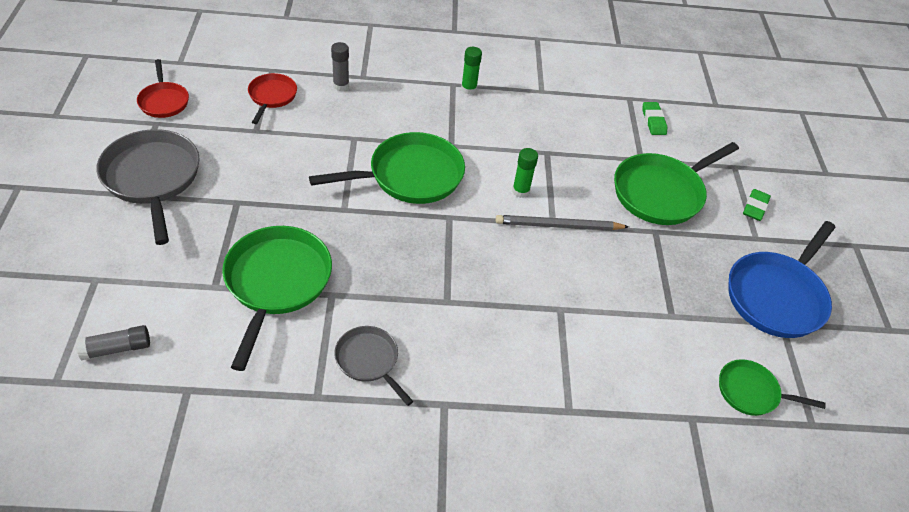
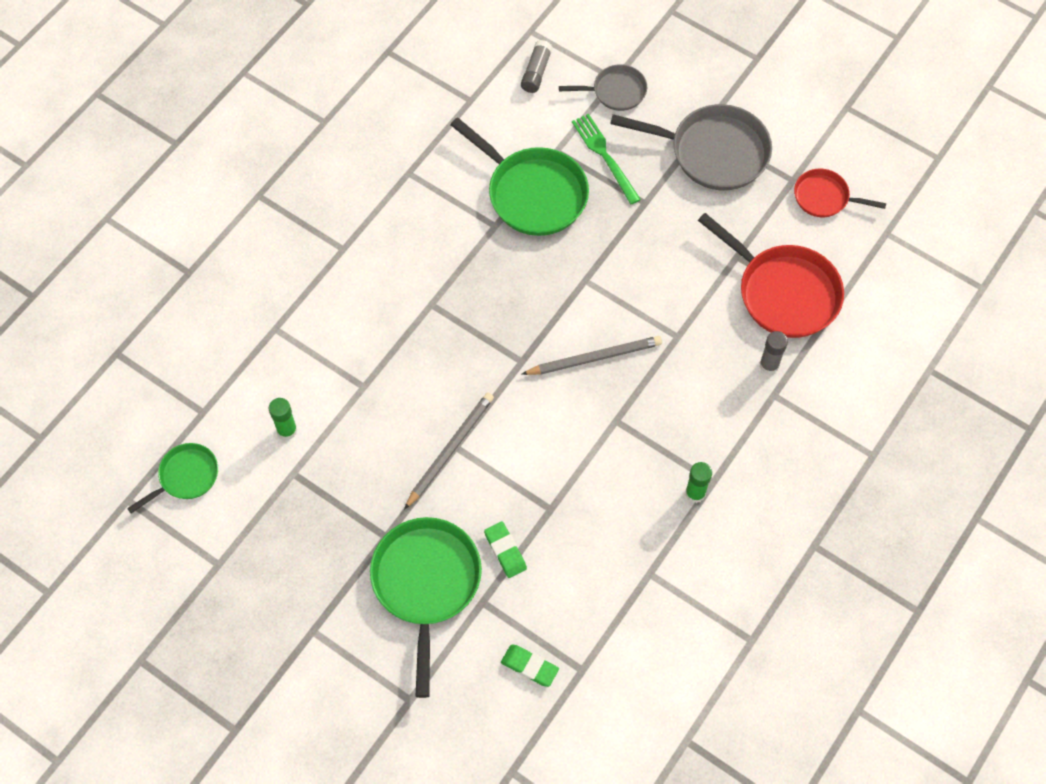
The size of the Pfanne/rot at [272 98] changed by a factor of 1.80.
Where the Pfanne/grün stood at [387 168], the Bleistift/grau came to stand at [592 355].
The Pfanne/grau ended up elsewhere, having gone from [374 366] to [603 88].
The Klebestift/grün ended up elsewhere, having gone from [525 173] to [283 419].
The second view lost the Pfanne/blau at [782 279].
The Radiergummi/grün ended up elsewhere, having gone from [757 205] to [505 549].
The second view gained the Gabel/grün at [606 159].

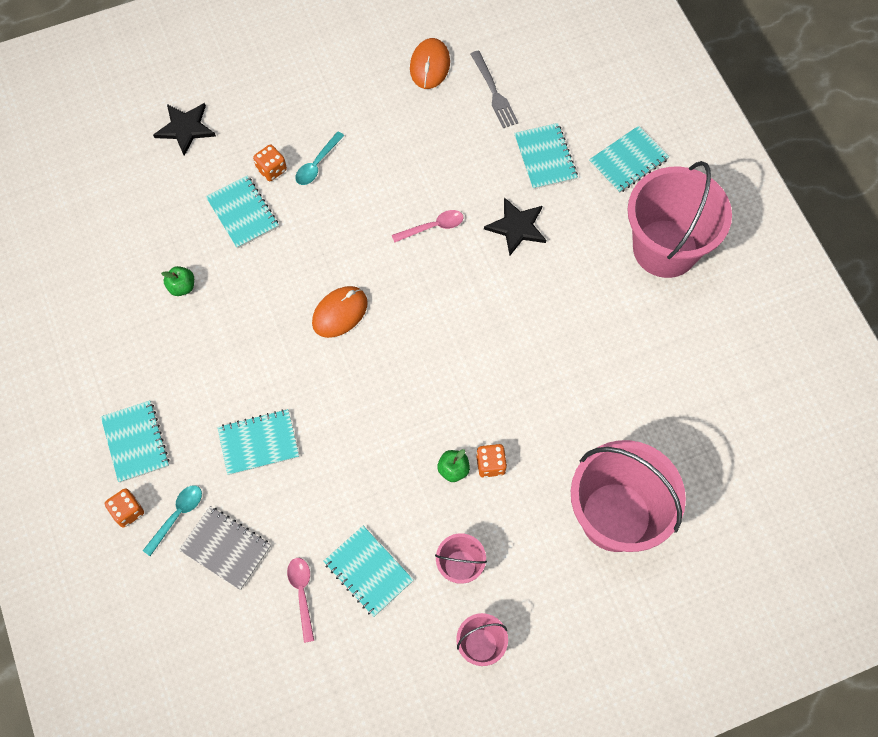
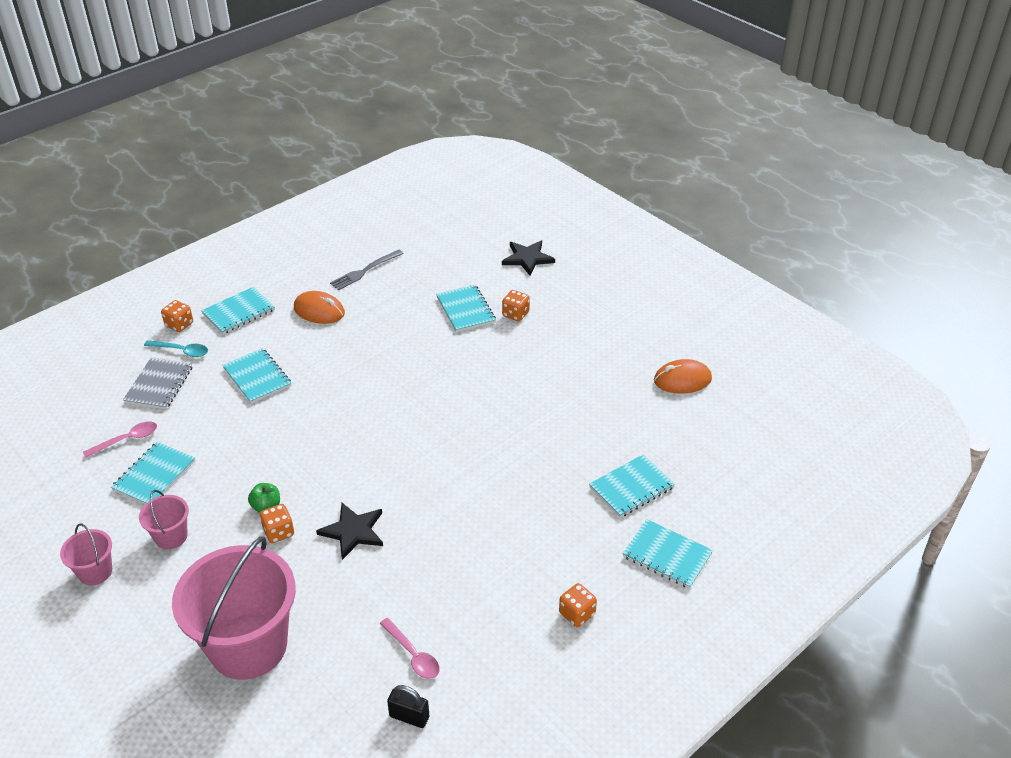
The second view lost the Apfel/grün at [177 281].
The Notizbuch/türkis at [242 212] ended up facing another way, 60 degrees counterclockwise from before.
The second view lost the Löffel/türkis at [319 158].
The Computermaus/orange ended up elsewhere, having gone from [340 312] to [319 307].
The Löffel/rosa ended up elsewhere, having gone from [428 226] to [410 648].
The Gabel/grau ended up elsewhere, having gone from [494 89] to [367 270].
The Stern/schwarz ended up elsewhere, having gone from [515 226] to [349 531].
Where the Eimer/rosa stood at [679 219], the Spielwürfel/orange came to stand at [578 605].
The second view gained the Vorhängeschloss/schwarz at [408 706].

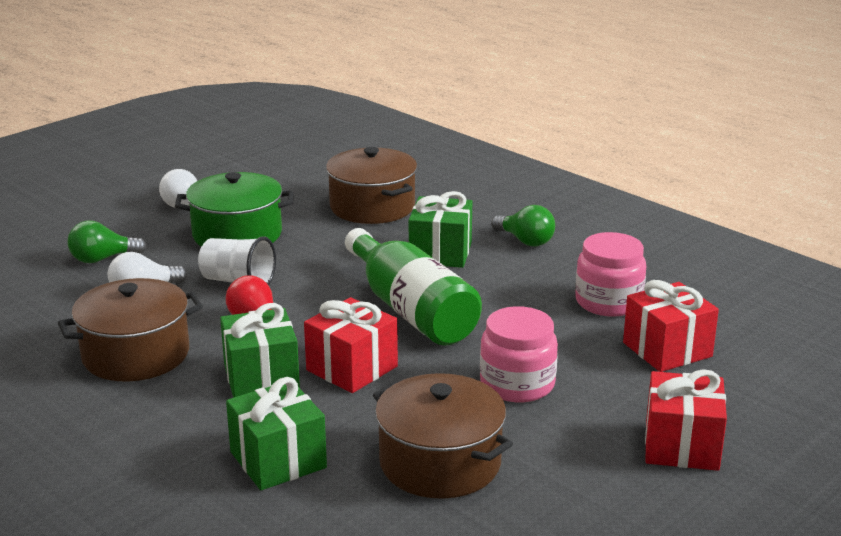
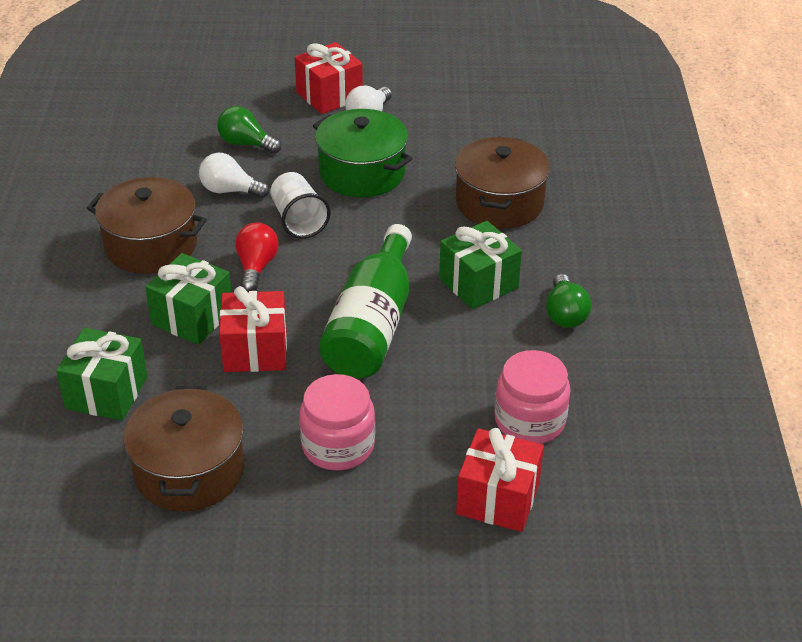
The Geschenk/rot ended up elsewhere, having gone from [686 420] to [329 78].

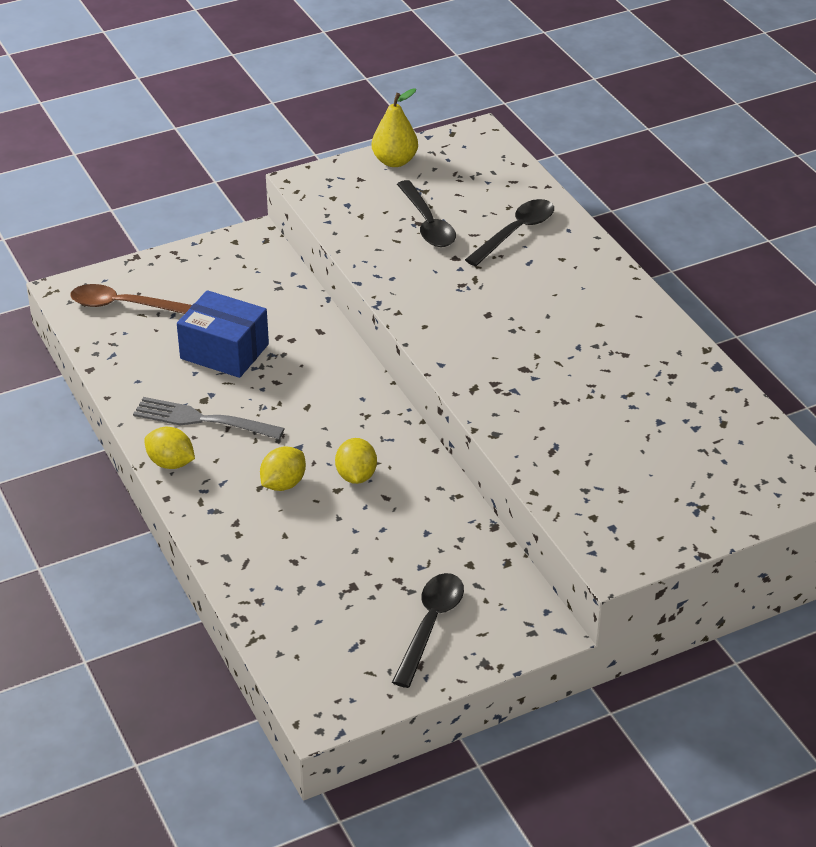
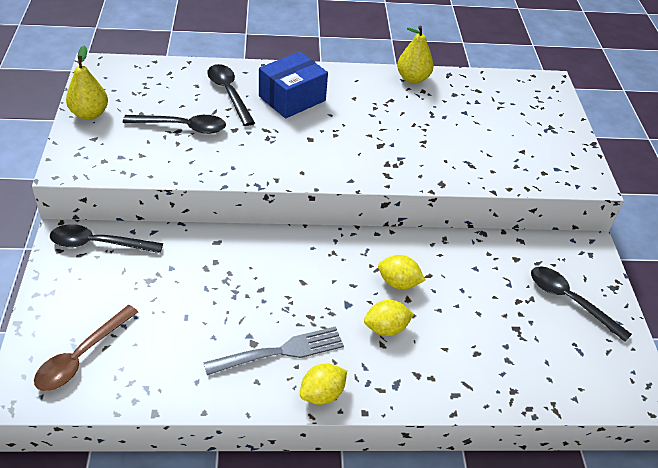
The Gabel/grau at [209 418] ended up facing another way, 150 degrees counterclockwise from before.
The Schachtel/blau ended up elsewhere, having gone from [223 334] to [293 84].
The Zitrone/gelb at [283 468] ended up facing another way, 75 degrees counterclockwise from before.
The second view gained the Löffel/schwarz at [106 238].
The second view gained the Birne/gelb at [415 55].

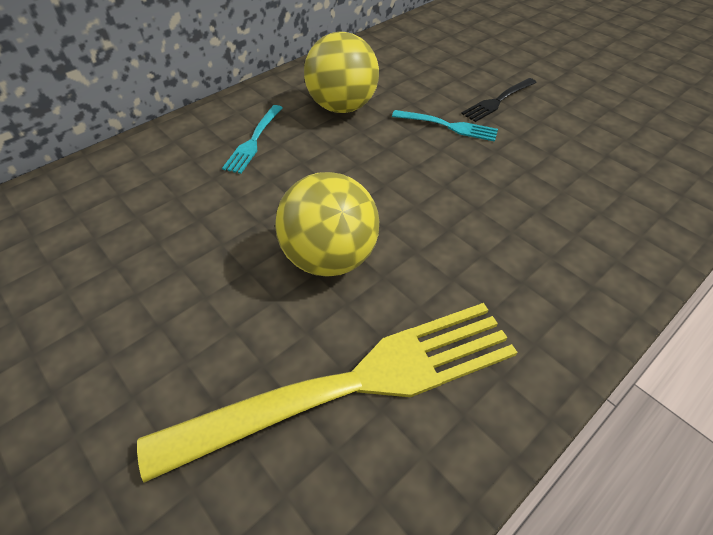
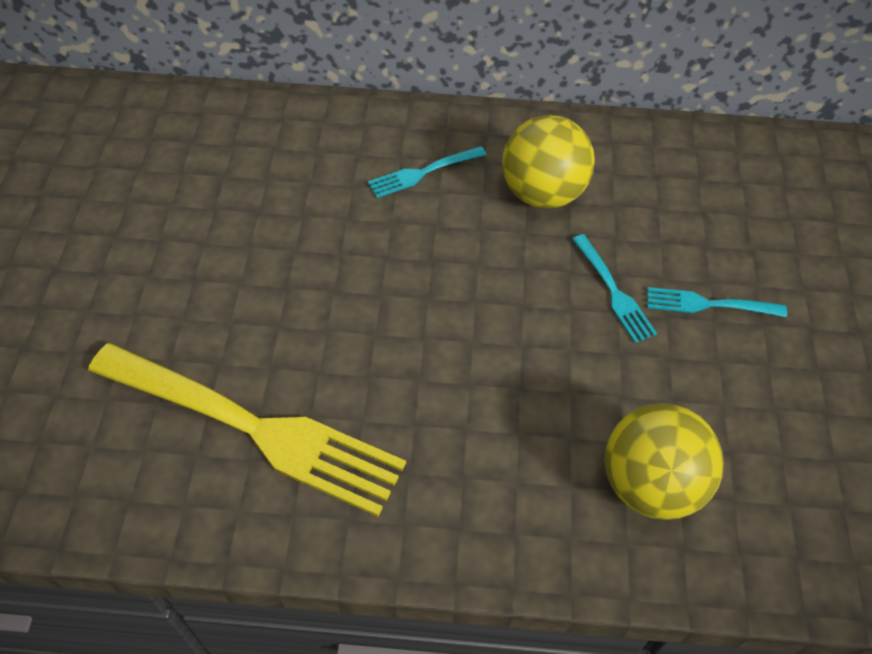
The Ball/gelb ended up elsewhere, having gone from [327 224] to [664 461].
What was the Gabel/schwarz at [499 100] turned into the Gabel/türkis at [717 302].

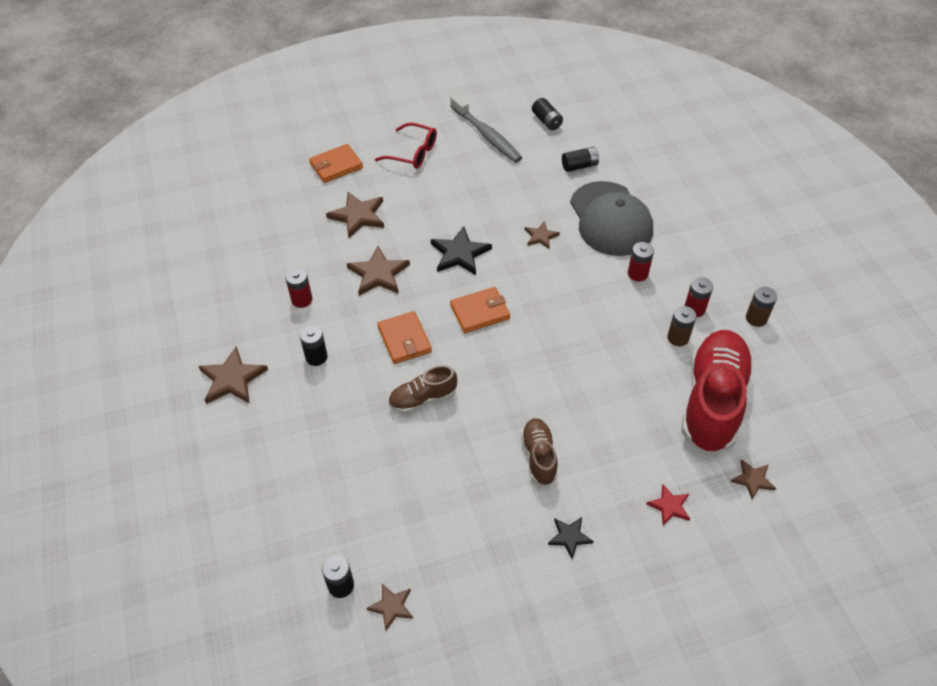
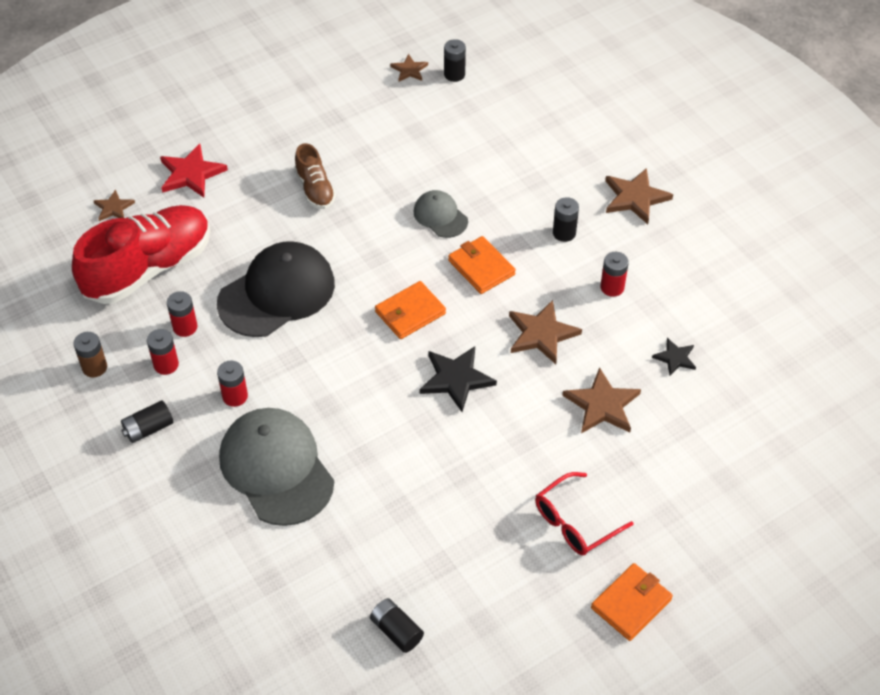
The Geldbörse/orange ended up elsewhere, having gone from [336 163] to [632 602].
The Brille/rot at [406 145] ended up facing another way, 45 degrees counterclockwise from before.
Where the Schuh/braun stood at [422 389], the Kappe/grau came to stand at [441 214].
The second view lost the Zahnbürste/grau at [486 128].
The second view lost the Stern/braun at [542 235].
The Stern/schwarz ended up elsewhere, having gone from [571 538] to [674 356].
The Batterie/schwarz ended up elsewhere, having gone from [580 159] to [147 421].
The size of the Stern/rot at [668 505] changed by a factor of 1.72.
What was the Batterie/braun at [681 326] turned into the Batterie/rot at [182 314].
The Schuh/rot at [717 392] ended up facing another way, 135 degrees counterclockwise from before.
The second view gained the Kappe/schwarz at [276 289].

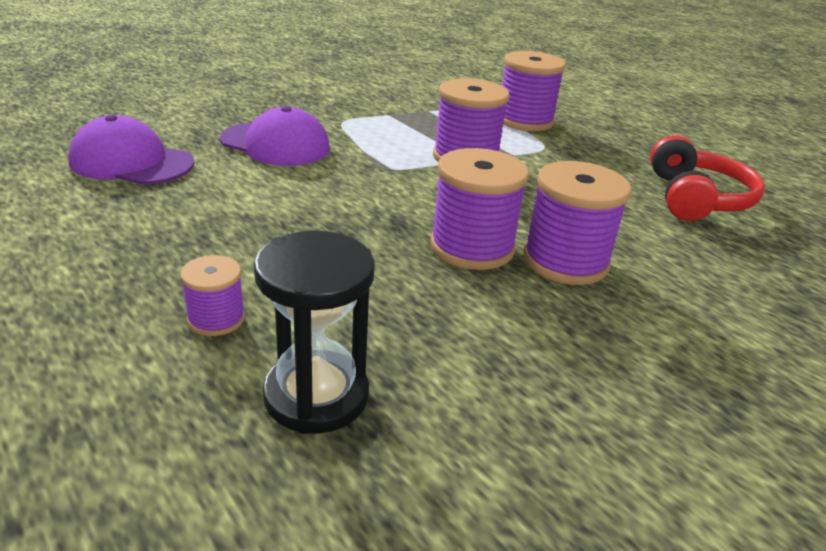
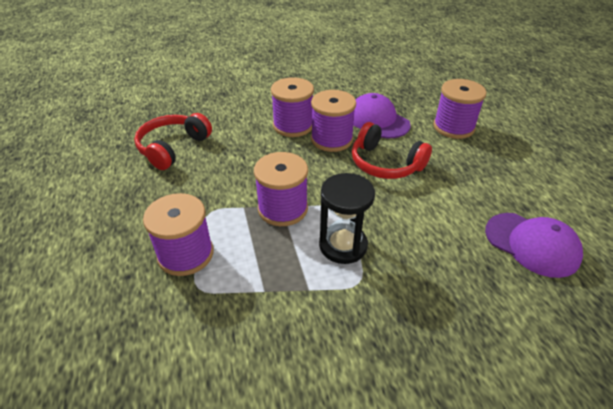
The size of the Garnrolle/lila at [212 295] changed by a factor of 1.86.
The Kappe/lila ended up elsewhere, having gone from [275 136] to [382 115].
The Sanduhr/schwarz ended up elsewhere, having gone from [314 332] to [347 218].
The second view gained the Kopfhörer/rot at [392 150].

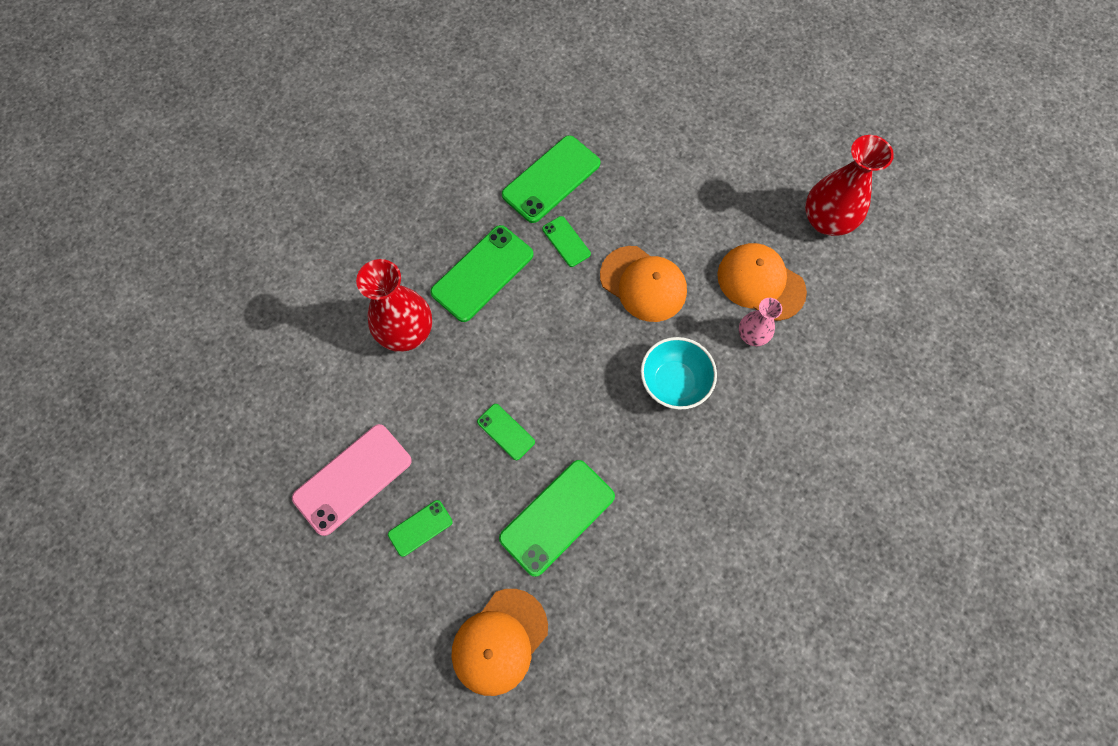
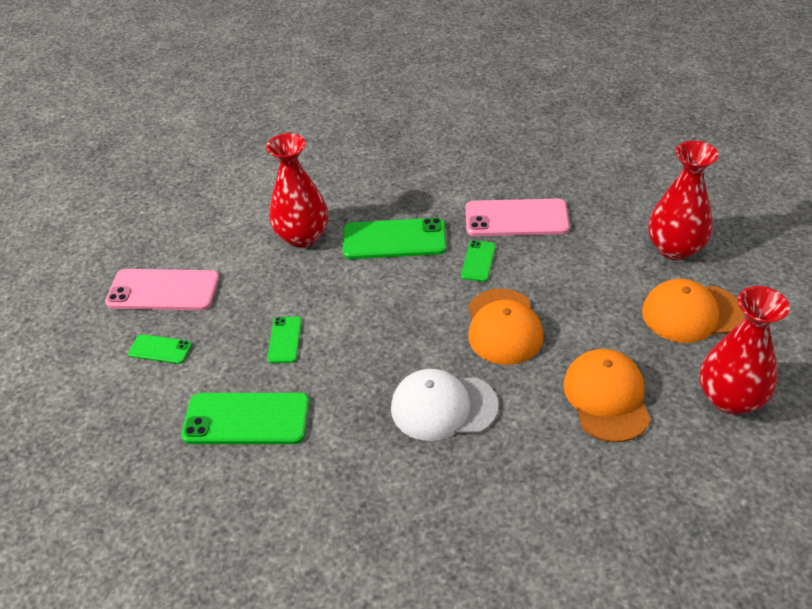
The Kappe/orange ended up elsewhere, having gone from [499 642] to [693 311].
What was the Handy/grün at [551 179] turned into the Handy/rosa at [518 217].
Where the Schüssel/türkis stood at [679 373], the Kappe/weiß came to stand at [444 405].
The second view lost the Vase/rosa at [760 322].
The second view gained the Vase/rot at [683 200].

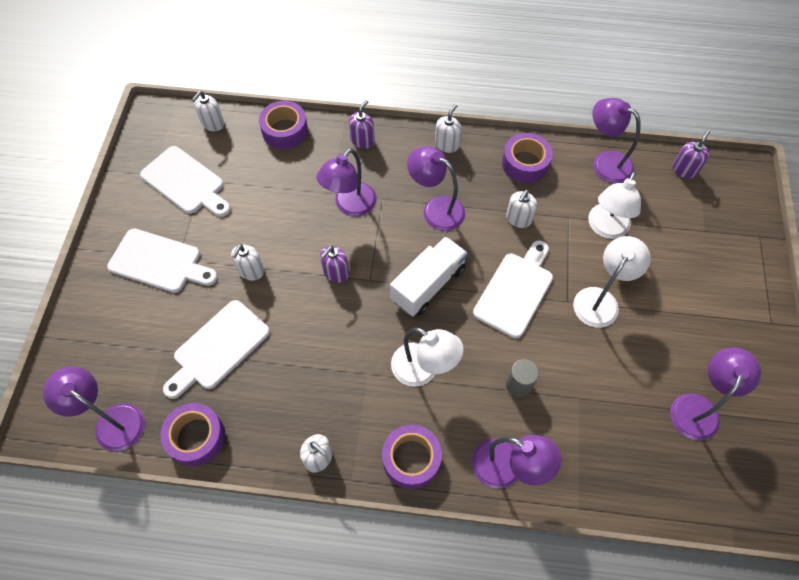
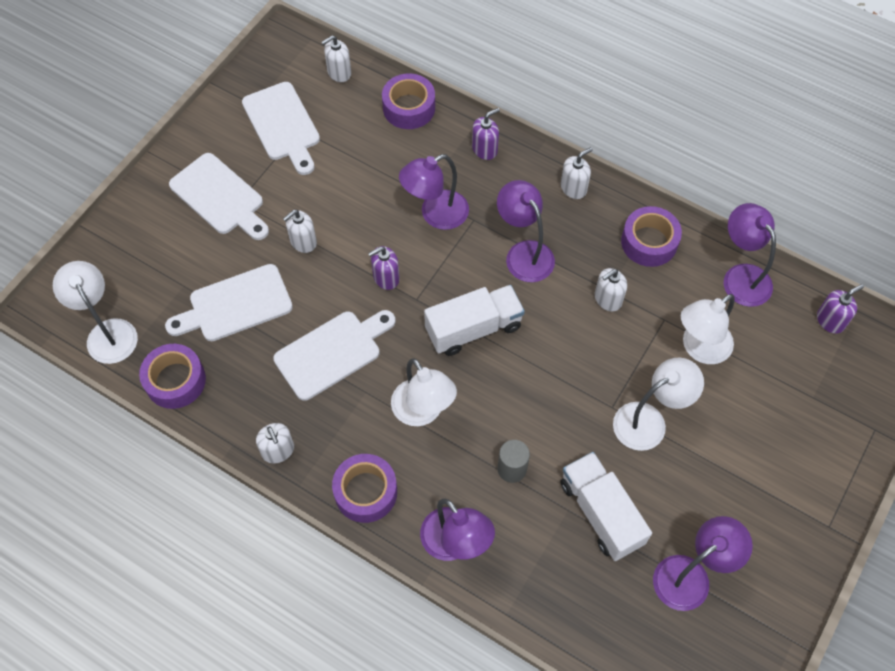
What was the Lampe/lila at [94 409] turned into the Lampe/weiß at [95 312].
The Schneidebrett/weiß ended up elsewhere, having gone from [513 289] to [334 355].
The second view gained the Lastwagen/weiß at [606 506].

